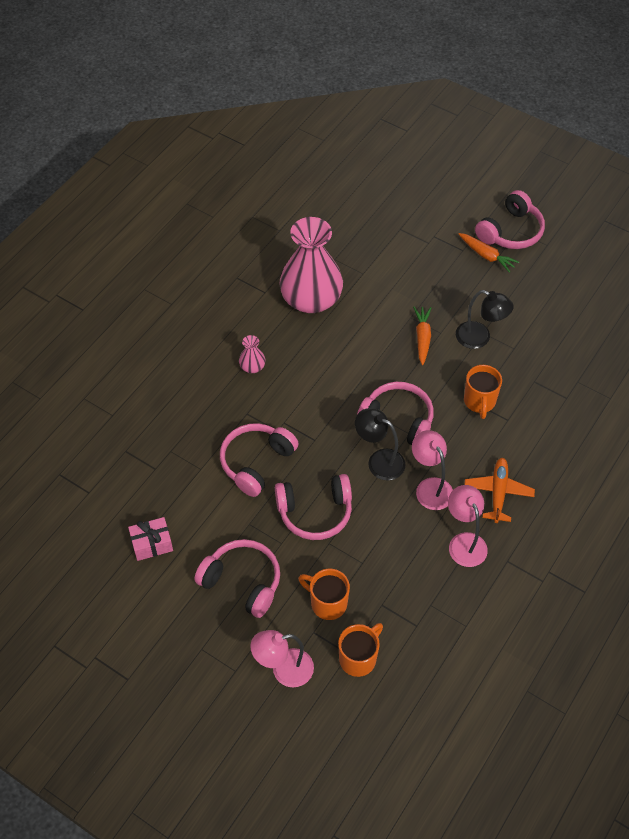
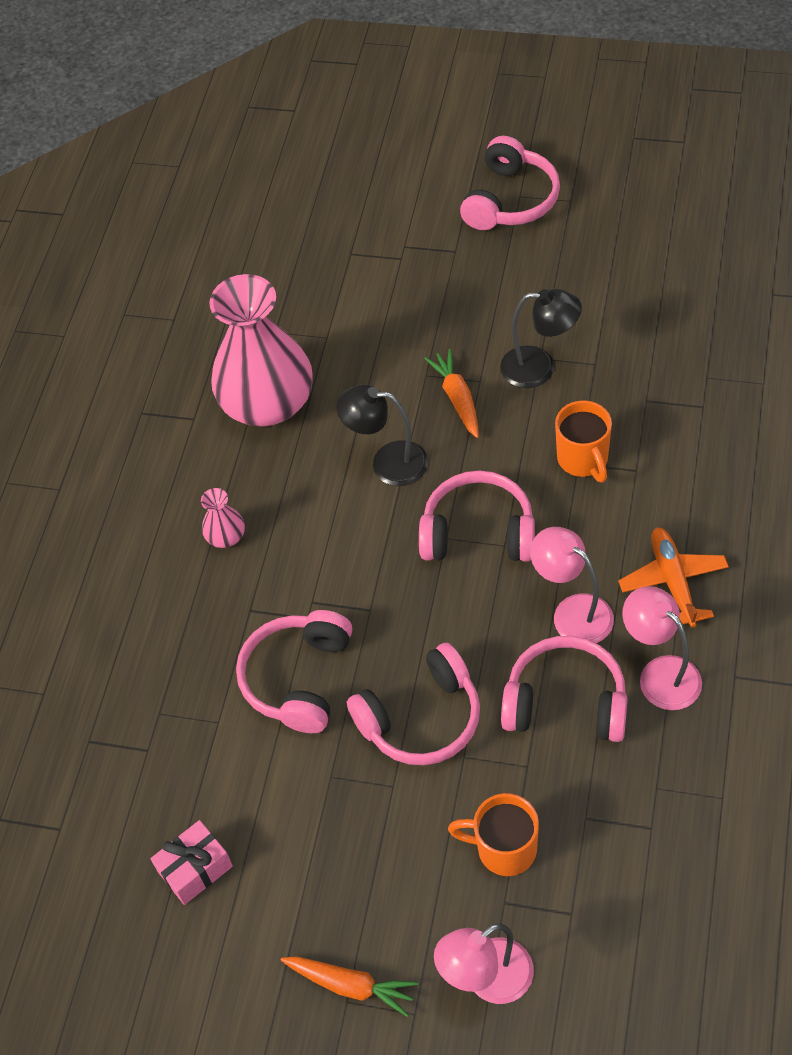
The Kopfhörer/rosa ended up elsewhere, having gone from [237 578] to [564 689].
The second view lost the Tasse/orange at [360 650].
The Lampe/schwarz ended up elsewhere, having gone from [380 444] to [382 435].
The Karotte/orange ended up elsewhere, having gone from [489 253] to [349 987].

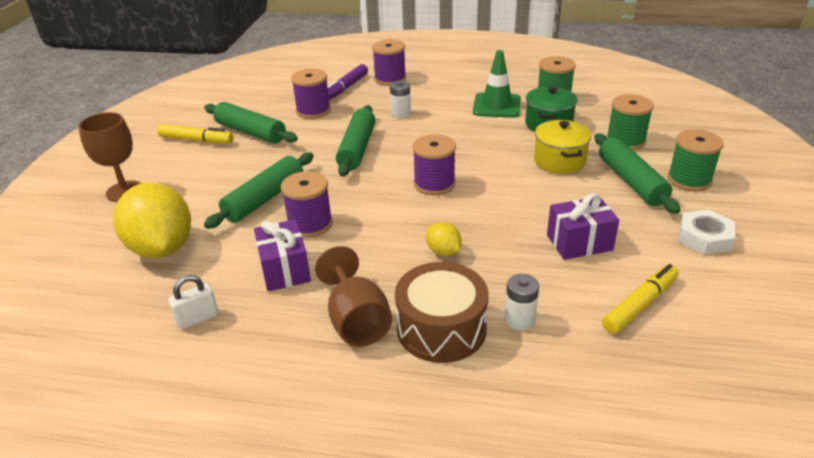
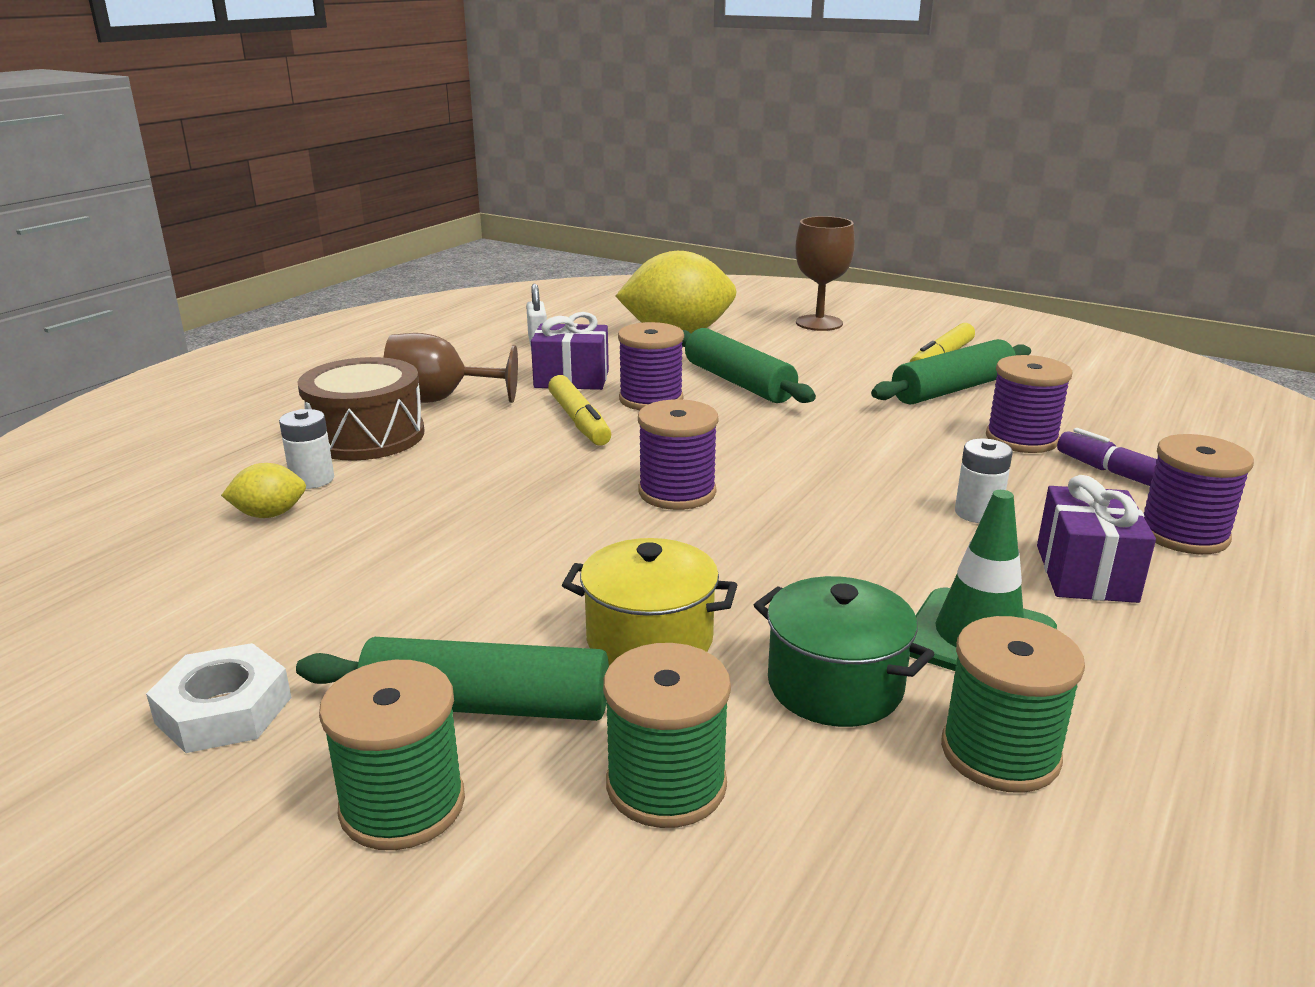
The second view lost the Nudelholz/grün at [356 141].
The Zitrone/gelb ended up elsewhere, having gone from [444 239] to [263 490].
The Geschenk/lila ended up elsewhere, having gone from [583 226] to [1096 539].
The Filzstift/gelb ended up elsewhere, having gone from [640 299] to [579 410].

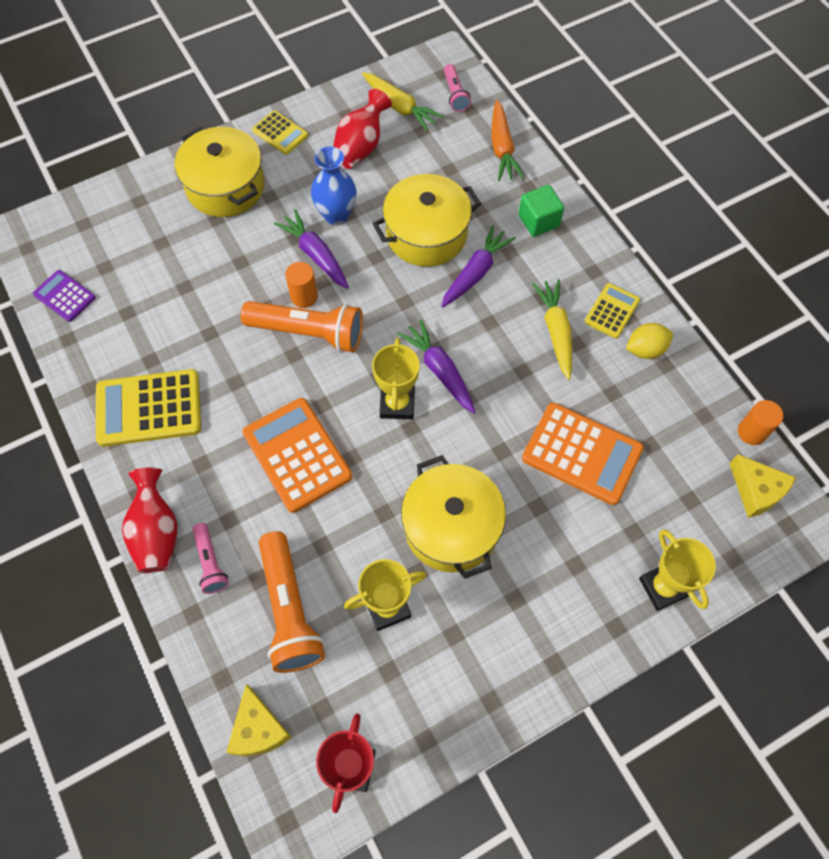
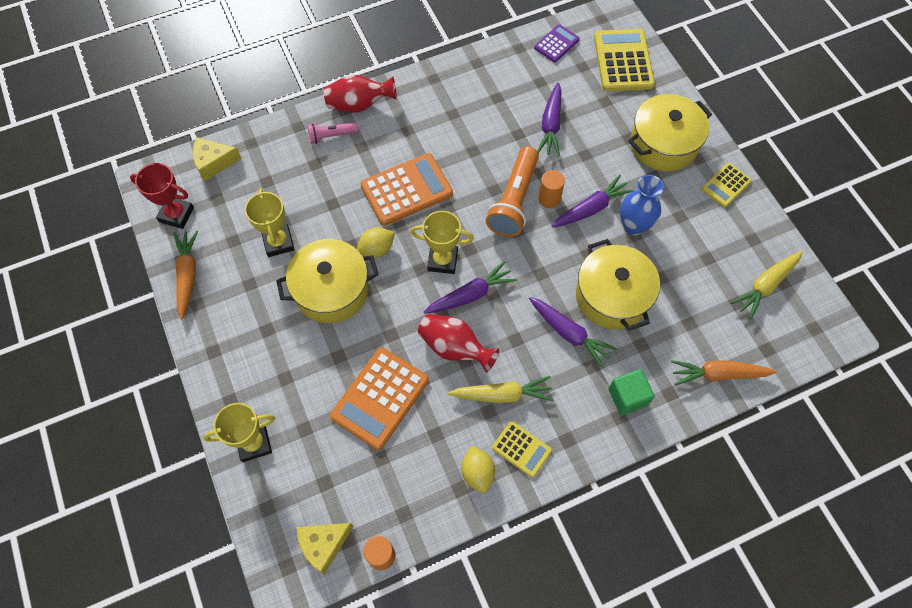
The Taschenrechner/gelb ended up elsewhere, having gone from [148 408] to [624 60].
The second view lost the Taschenlampe/orange at [292 602].
The Vase/rot ended up elsewhere, having gone from [362 129] to [458 343].
The second view lost the Taschenlampe/rosa at [457 88].
The second view gained the Karotte/orange at [185 274].
The second view gained the Zitrone/gelb at [376 242].
The second view gained the Karotte/lila at [549 119].

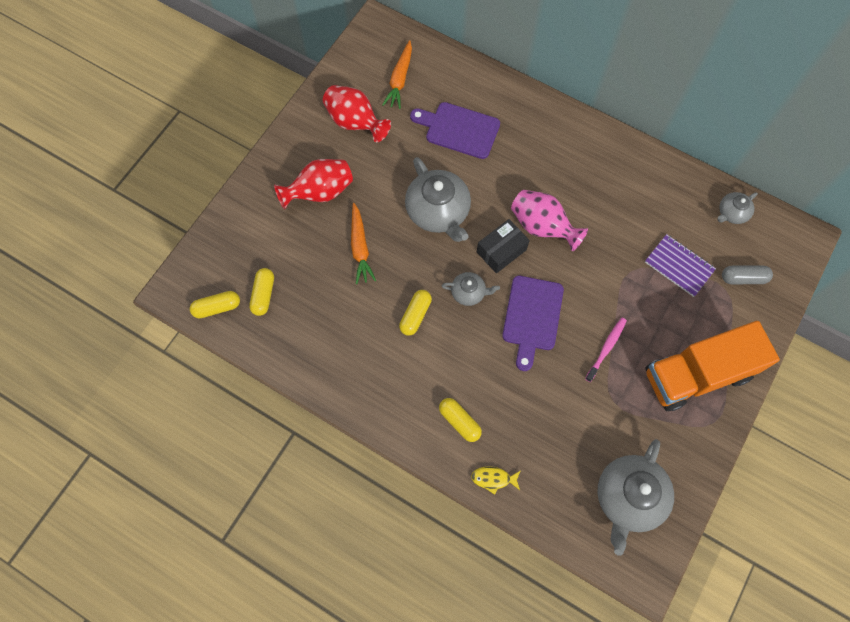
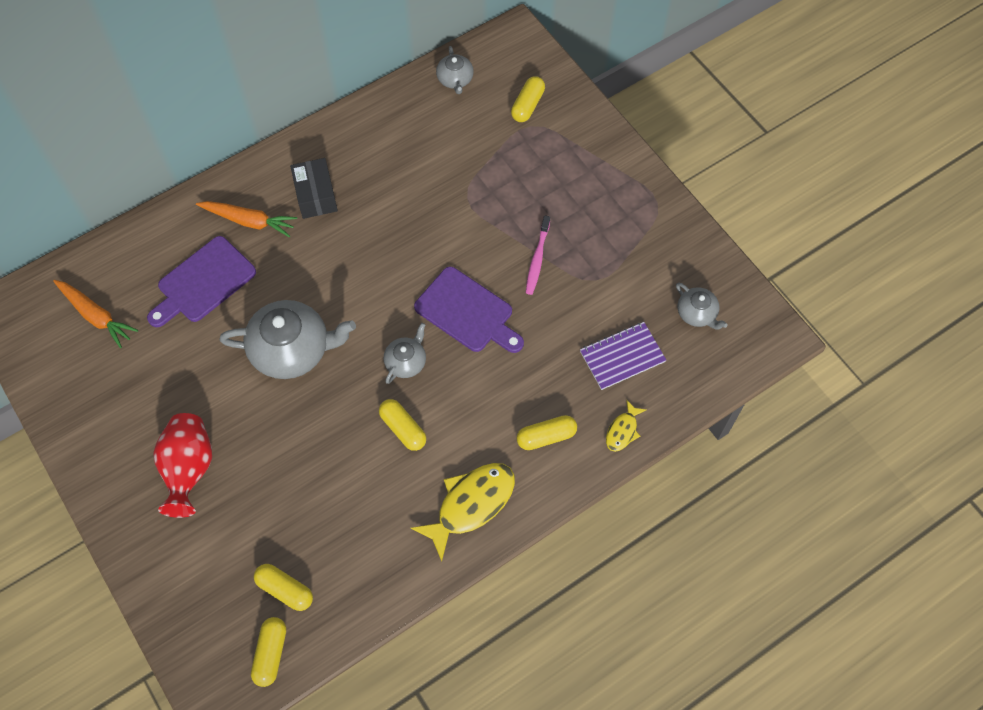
The second view lost the Vase/rot at [357 113].
The Karotte/orange ended up elsewhere, having gone from [363 243] to [246 219].
The Schachtel/schwarz ended up elsewhere, having gone from [503 246] to [314 188].
The second view lost the Vase/rosa at [549 220].
The Zahnbürste/rosa at [606 350] ended up facing another way, 135 degrees counterclockwise from before.
The size of the Teekanne/grau at [635 497] changed by a factor of 0.51.
The Notizbuch/lila ended up elsewhere, having gone from [680 265] to [623 356].
The second view lost the Lastwagen/orange at [713 366].
What was the Kapsel/grau at [747 274] turned into the Kapsel/gelb at [528 99].
The second view gained the Fisch/gelb at [462 512].

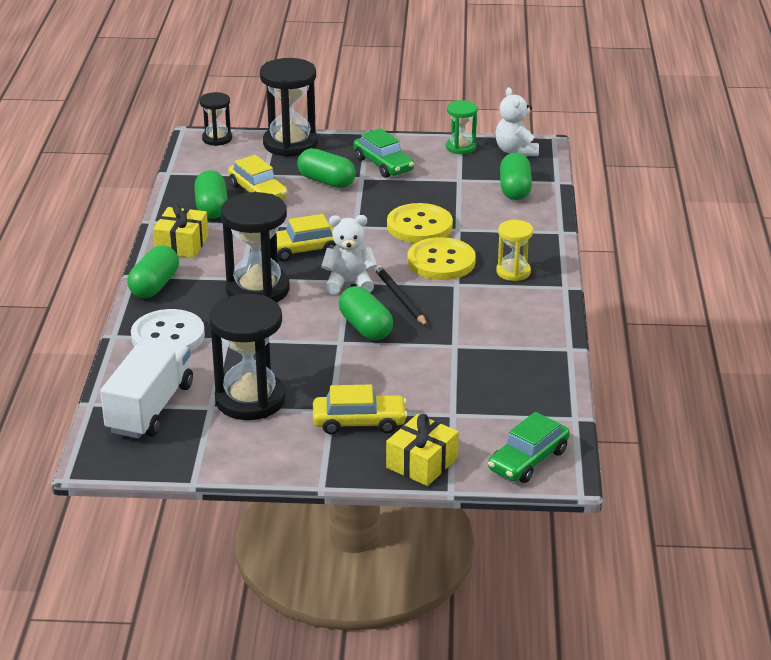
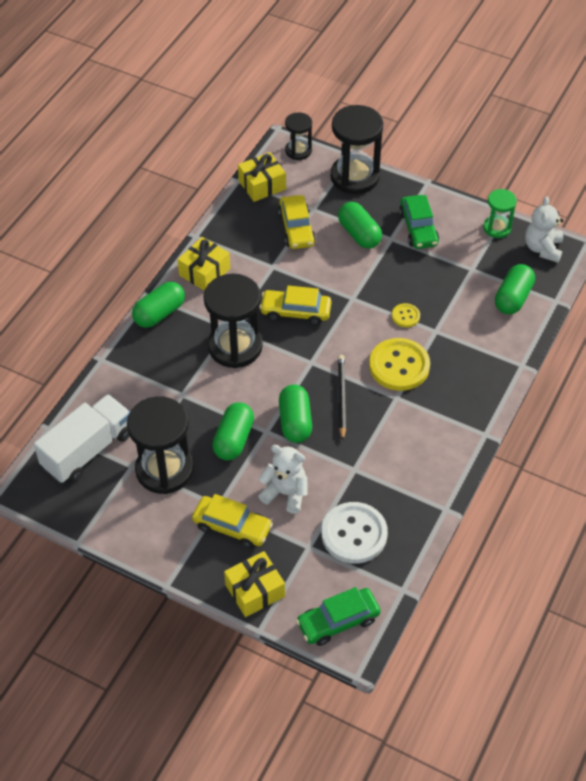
The Knopf/weiß ended up elsewhere, having gone from [168 330] to [354 533].
The Kapsel/grün ended up elsewhere, having gone from [211 194] to [233 431].
The Teddybär/weiß ended up elsewhere, having gone from [349 255] to [283 479].
The size of the Knopf/gelb at [420 223] changed by a factor of 0.48.
The second view lost the Sanduhr/gelb at [514 250].
The second view gained the Geschenk/gelb at [262 177].

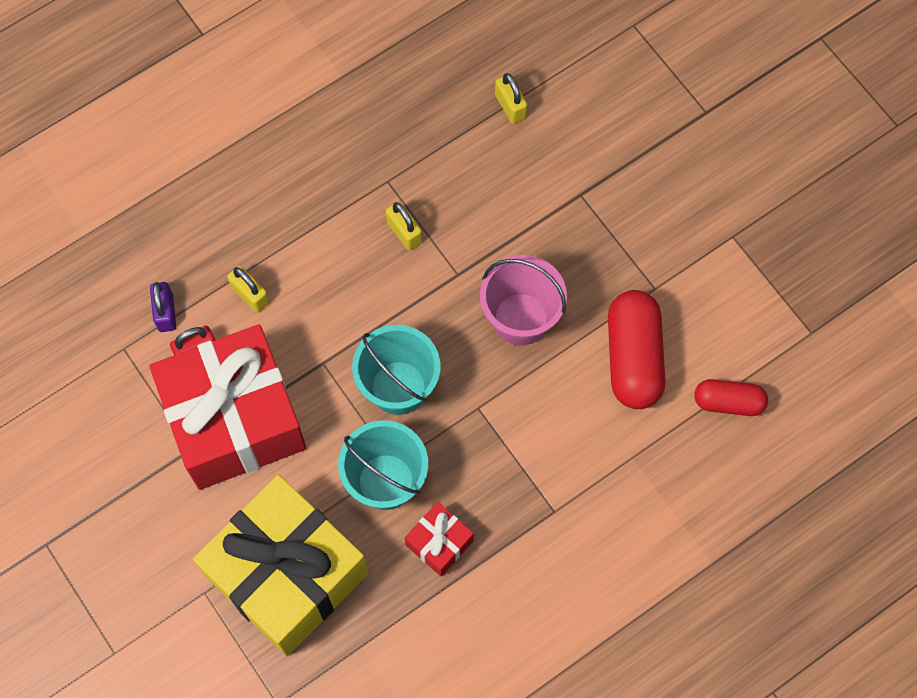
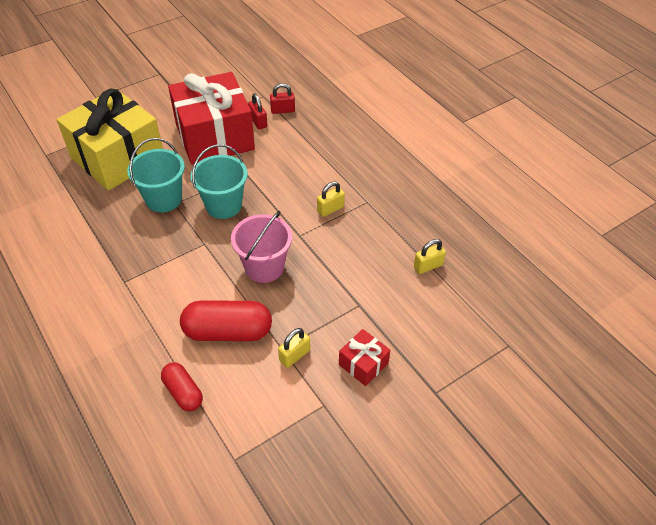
What was the Vorhängeschloss/lila at [163 307] turned into the Vorhängeschloss/rot at [282 98].
The Vorhängeschloss/gelb ended up elsewhere, having gone from [248 289] to [294 348].
The Geschenk/rot ended up elsewhere, having gone from [439 539] to [364 357].
The Kapsel/rot at [731 397] ended up facing another way, 45 degrees counterclockwise from before.

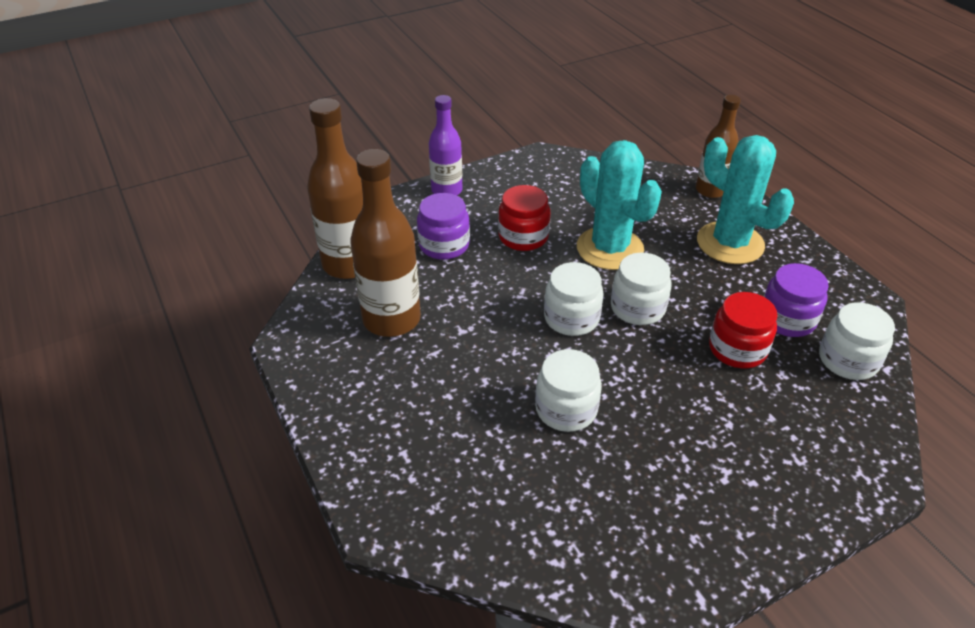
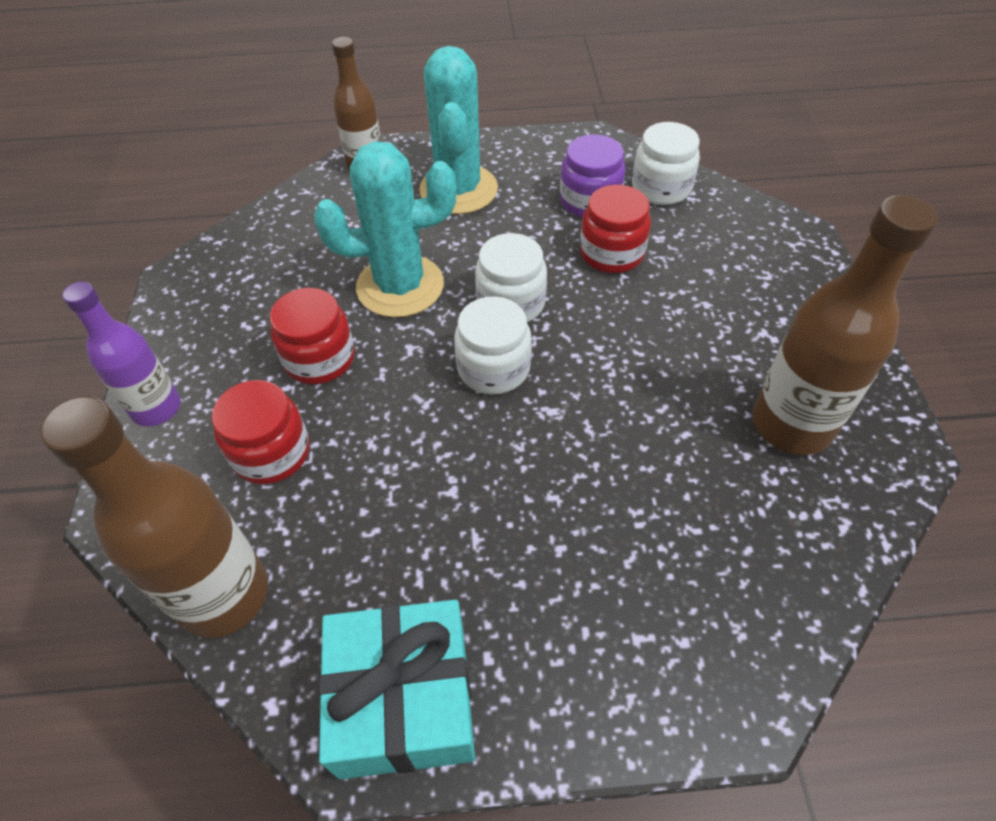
The Flasche/braun ended up elsewhere, having gone from [385 243] to [845 325].
What was the Einmachglas/lila at [443 226] turned into the Einmachglas/rot at [260 432].
The second view lost the Einmachglas/weiß at [568 390].
The Kaktus/türkis at [745 199] ended up facing another way, 75 degrees counterclockwise from before.
The second view gained the Geschenk/türkis at [397 690].

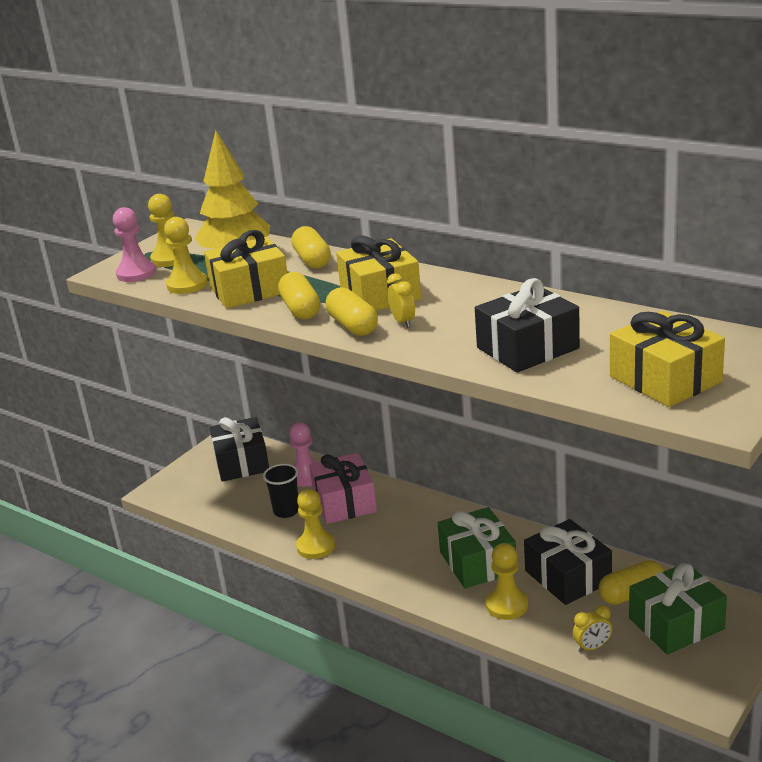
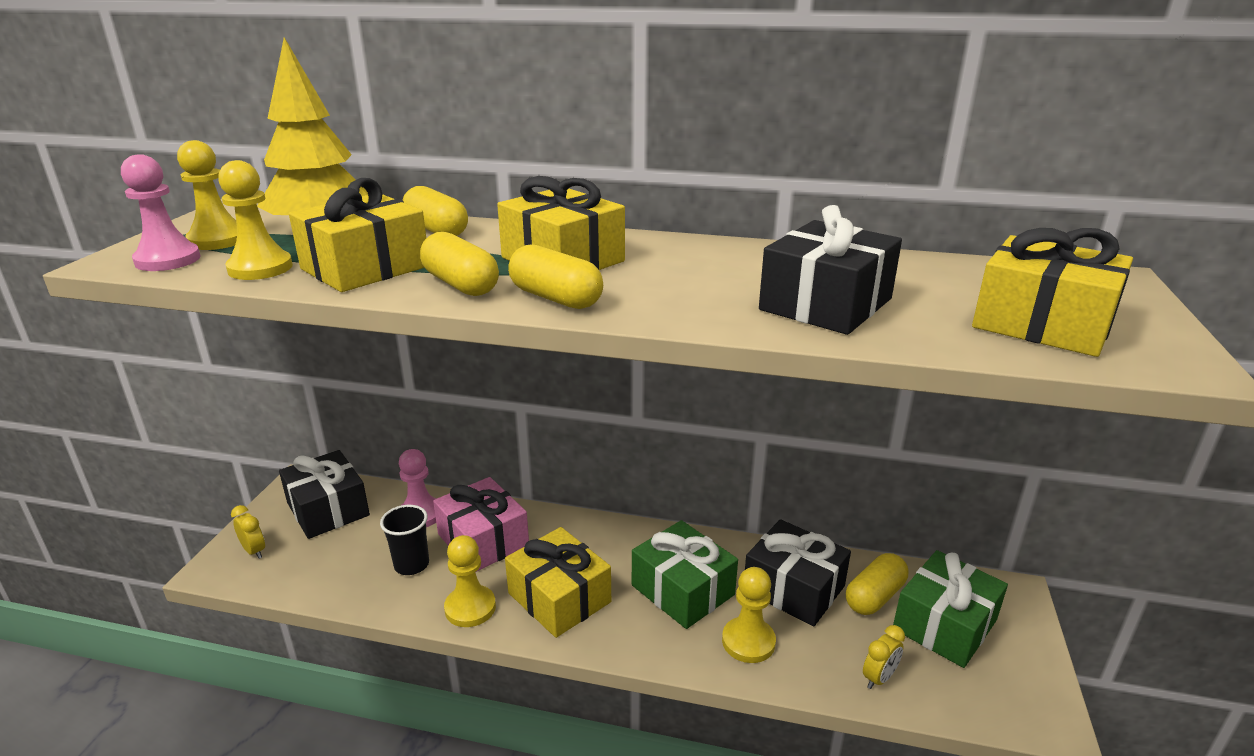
The Wecker/gelb ended up elsewhere, having gone from [401 300] to [248 532].
The second view gained the Geschenk/gelb at [558 582].

